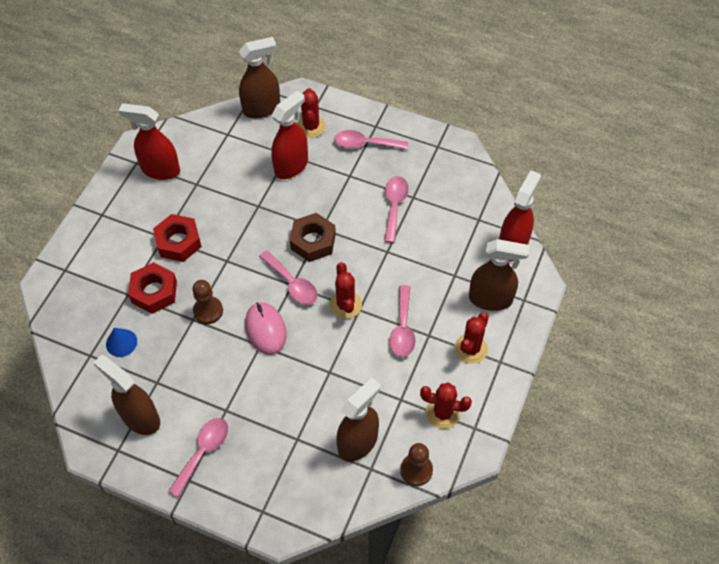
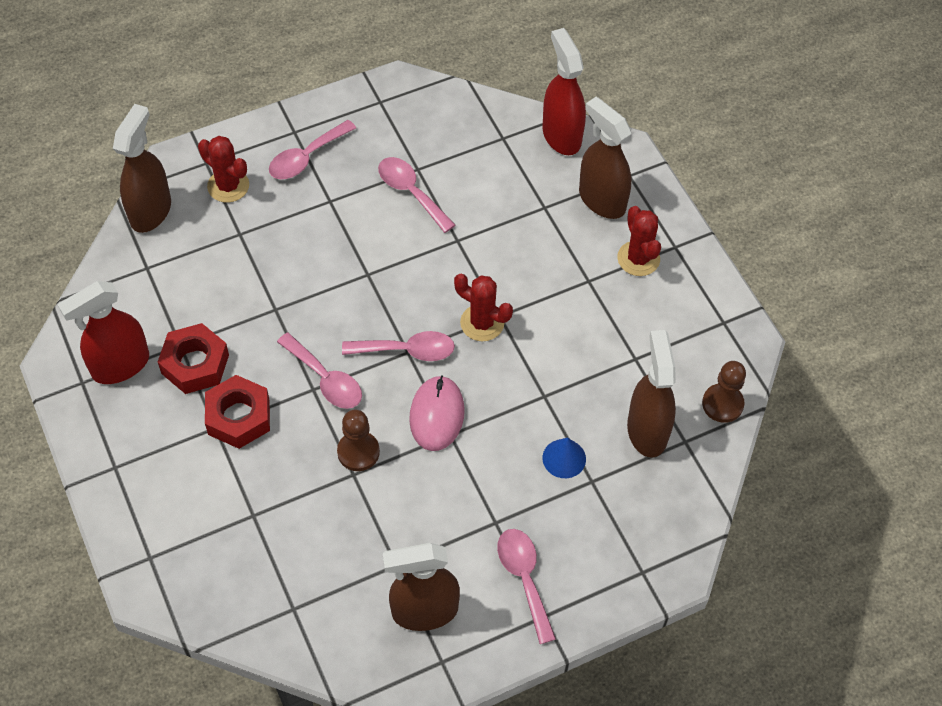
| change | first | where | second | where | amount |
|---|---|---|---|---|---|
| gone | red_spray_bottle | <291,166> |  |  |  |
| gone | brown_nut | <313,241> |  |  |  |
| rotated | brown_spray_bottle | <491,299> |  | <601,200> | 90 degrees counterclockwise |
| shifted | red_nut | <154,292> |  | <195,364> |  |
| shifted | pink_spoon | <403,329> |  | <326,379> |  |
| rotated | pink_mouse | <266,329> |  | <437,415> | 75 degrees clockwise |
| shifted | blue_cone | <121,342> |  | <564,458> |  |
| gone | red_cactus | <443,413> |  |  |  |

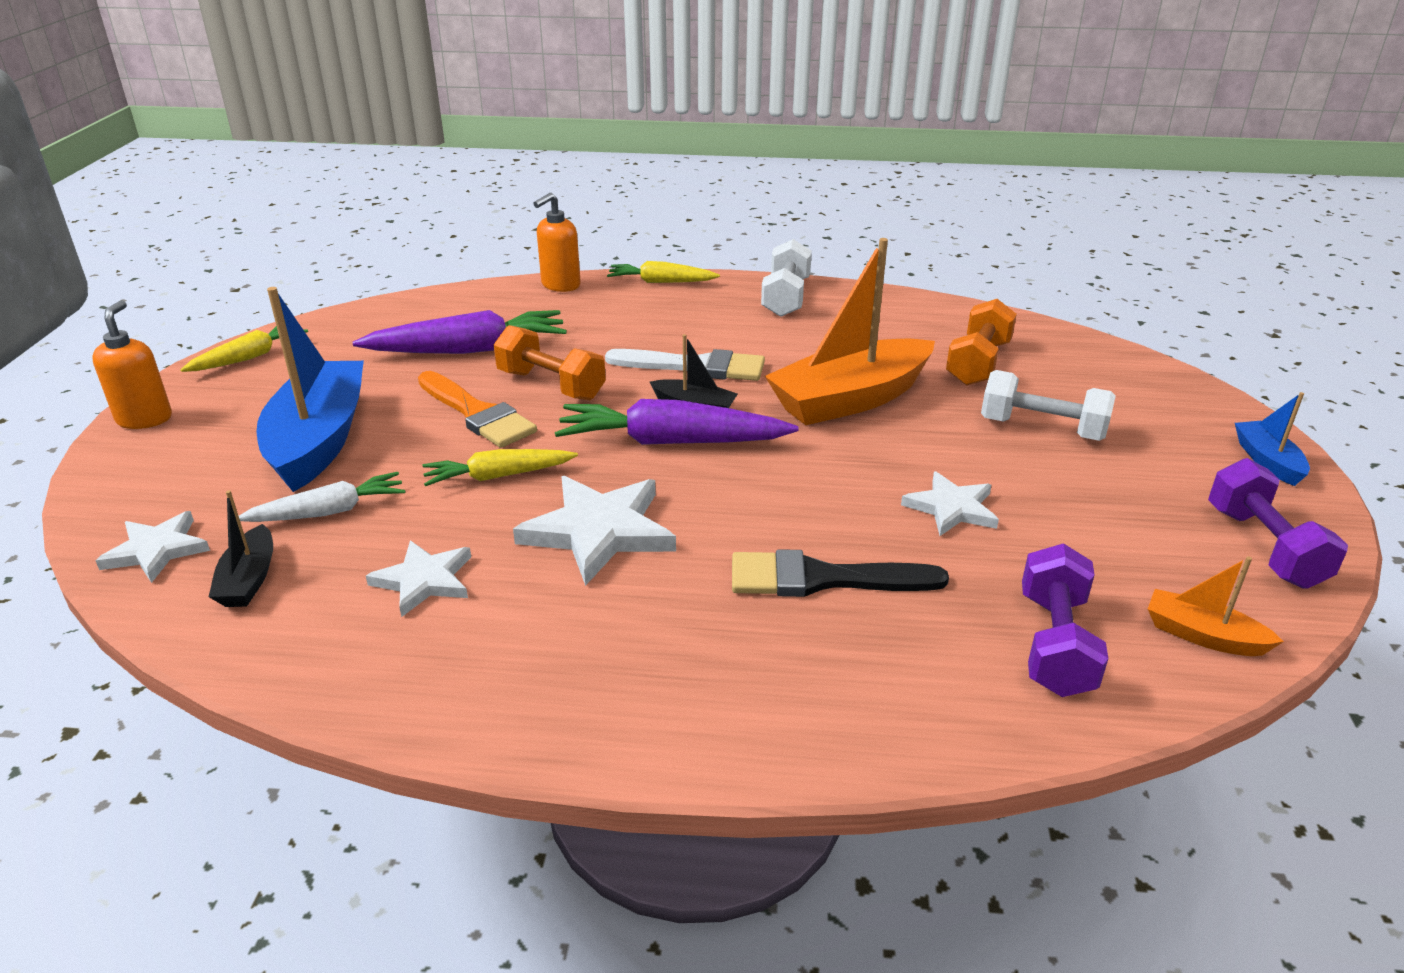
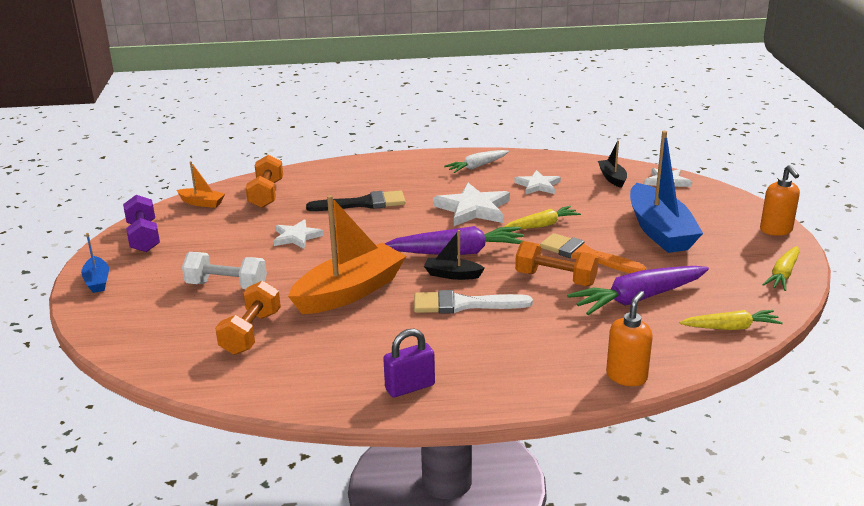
| change | first | where | second | where | amount |
|---|---|---|---|---|---|
| swapped | white_dumbbell | <786,298> | purple_padlock | <410,387> |  |
| shifted | yellow_carrot | <661,282> |  | <730,327> |  |
| shifted | white_carrot | <328,512> |  | <477,166> |  |
| repainted | purple_dumbbell | <1055,644> | orange_dumbbell | <266,194> |  |

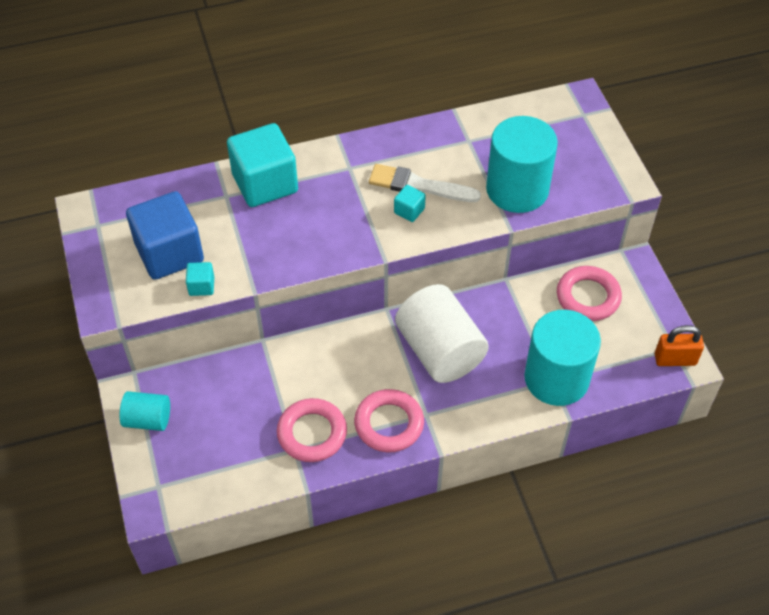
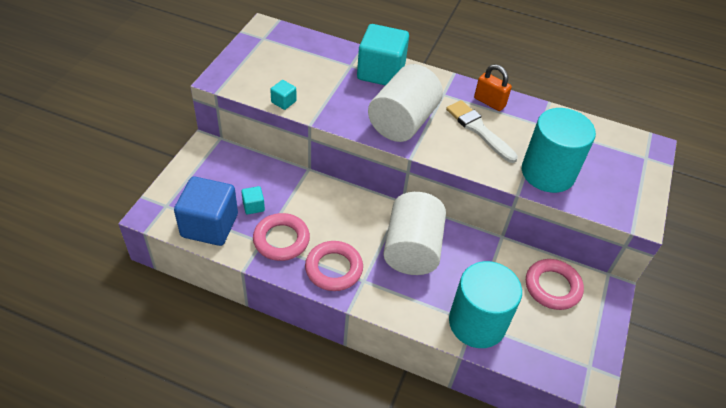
| change | first | where | second | where | amount |
|---|---|---|---|---|---|
| shifted | turquoise_cube | <409,211> |  | <253,206> |  |
| shifted | blue_cube | <169,253> |  | <209,225> |  |
| shifted | orange_padlock | <675,359> |  | <489,102> |  |
| gone | turquoise_cylinder | <148,419> |  |  |  |
| new |  |  | white_cylinder | <403,122> |  |

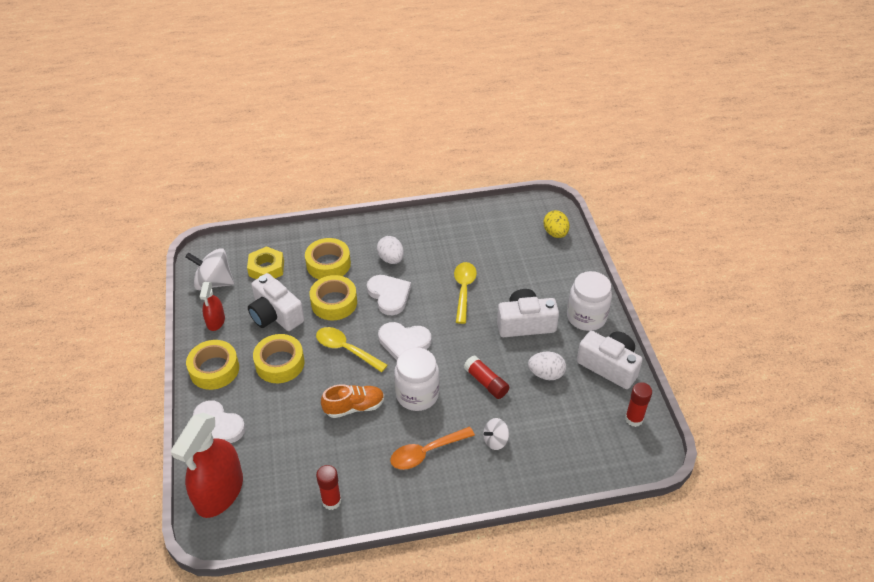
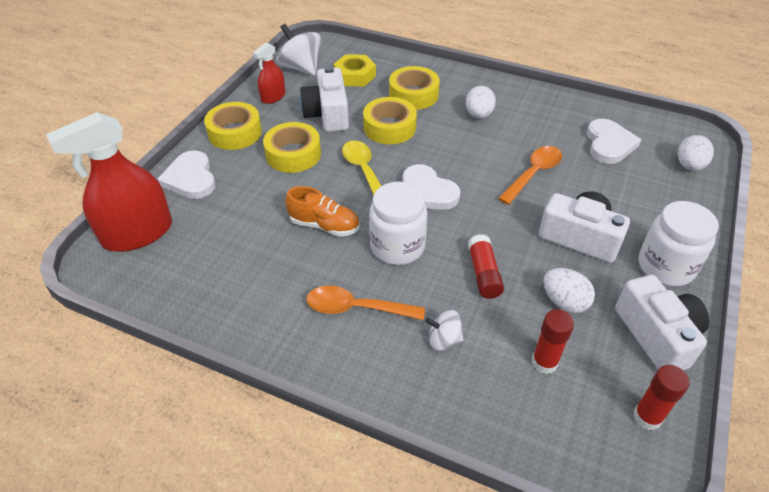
| change | first | where | second | where | amount |
|---|---|---|---|---|---|
| repainted | yellow_egg | <555,233> | white_egg | <689,166> |  |
| repainted | yellow_spoon | <464,290> | orange_spoon | <533,174> |  |
| shifted | white_heart | <389,295> |  | <609,144> |  |
| shifted | red_glue_stick | <331,501> |  | <544,362> |  |

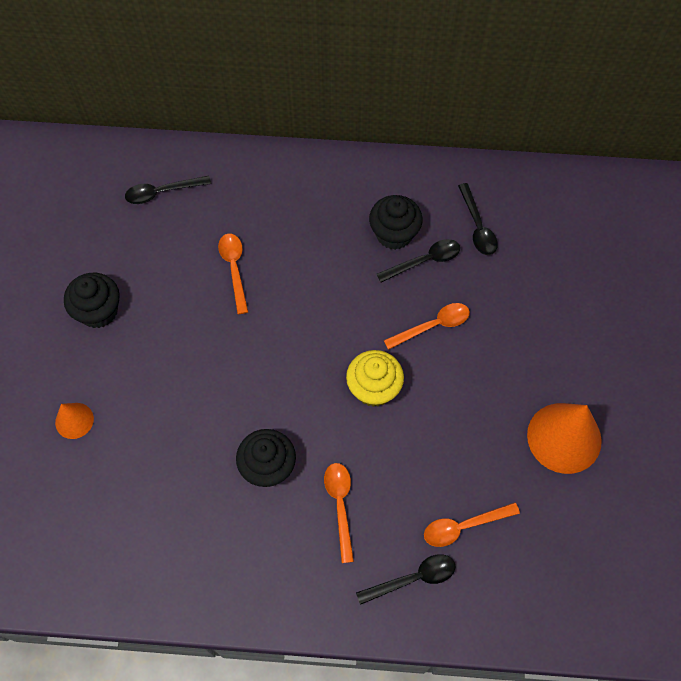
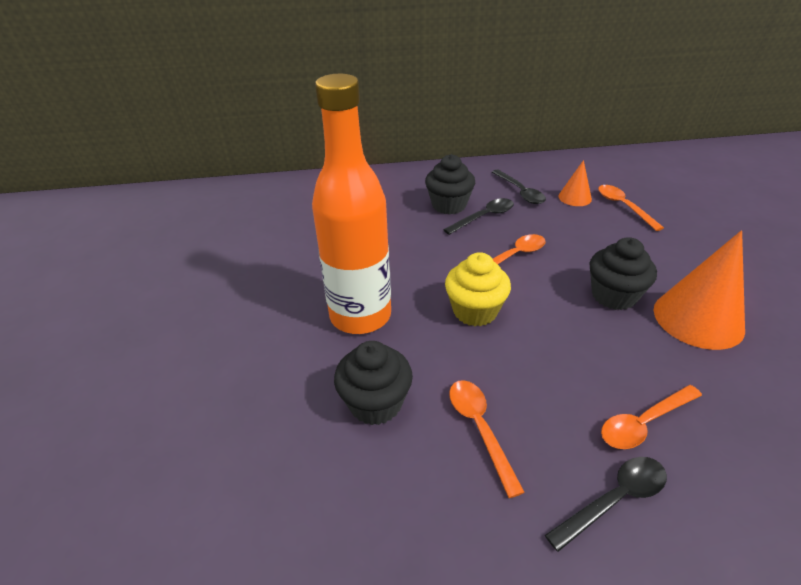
| change | first | where | second | where | amount |
|---|---|---|---|---|---|
| gone | black_spoon | <162,192> |  |  |  |
| shifted | orange_spoon | <234,269> |  | <623,206> |  |
| shifted | black_cupcake | <99,311> |  | <613,295> |  |
| shifted | orange_cone | <74,420> |  | <575,197> |  |
| new |  |  | orange_bottle | <360,316> |  |

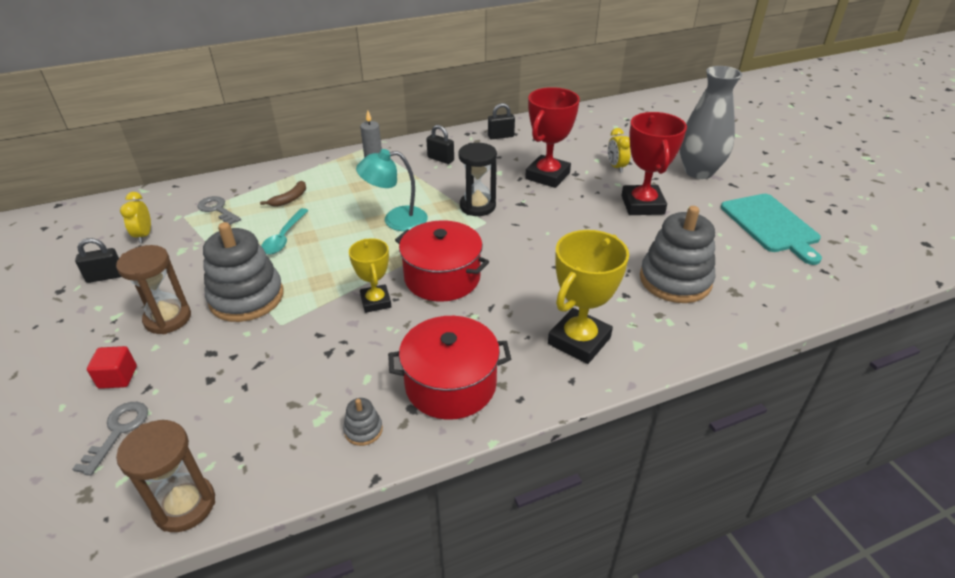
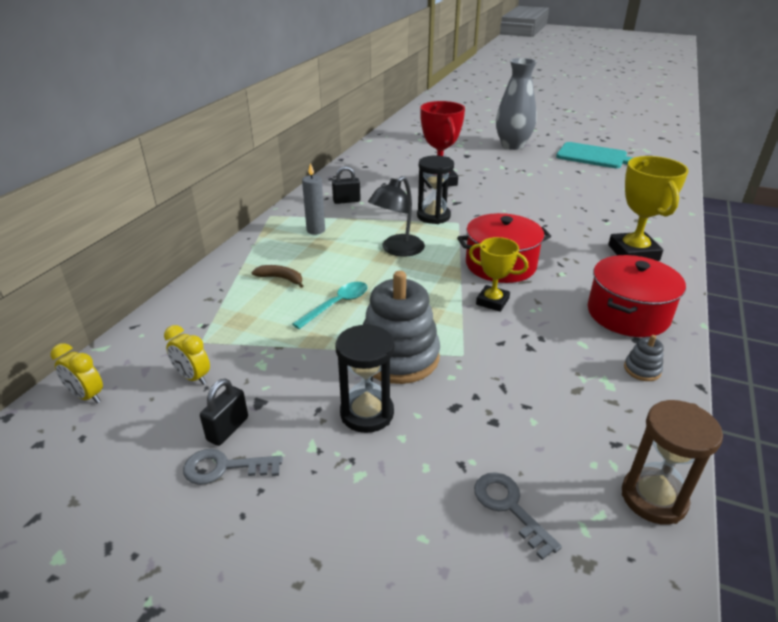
| change | first | where | second | where | amount |
|---|---|---|---|---|---|
| gone | black_padlock | <501,136> |  |  |  |
| gone | red_trophy | <642,205> |  |  |  |
| shifted | yellow_clock | <616,167> |  | <87,396> |  |
| repainted | turquoise_lamp | <396,220> | black_lamp | <397,250> |  |
| rotated | brown_banana | <290,199> |  | <281,278> | 60 degrees counterclockwise |
| shifted | grey_key | <217,209> |  | <224,468> |  |
| gone | grey_stacking_toy | <675,280> |  |  |  |
| rotated | turquoise_spoon | <284,238> |  | <337,304> | 105 degrees counterclockwise |
| repainted | brown_hourglass | <168,319> | black_hourglass | <367,413> |  |
| gone | red_cube | <118,377> |  |  |  |

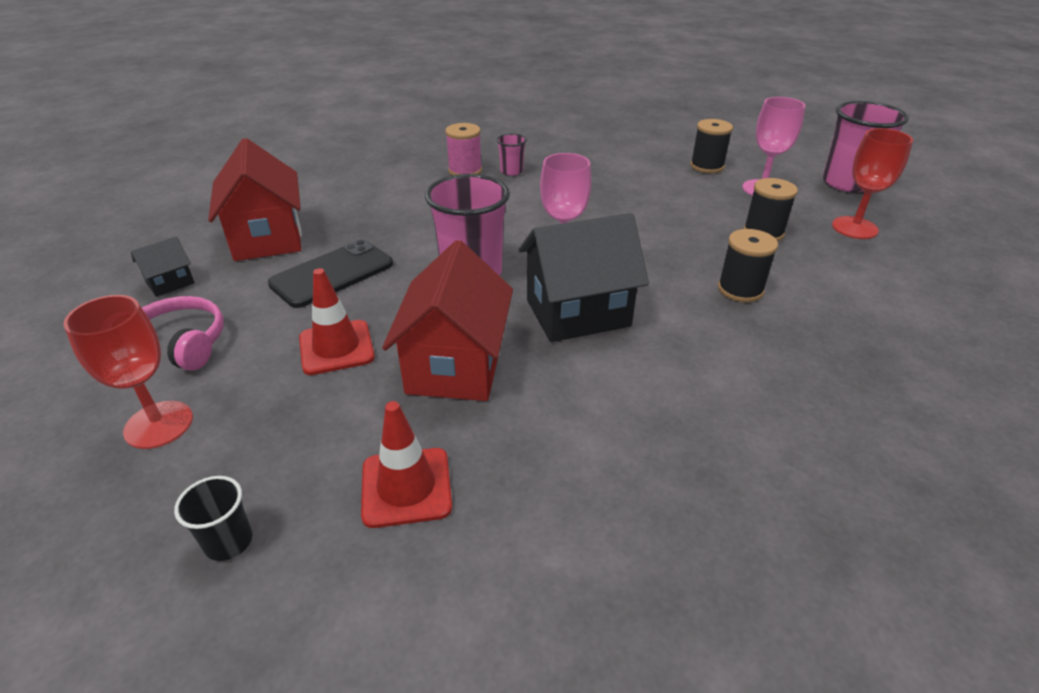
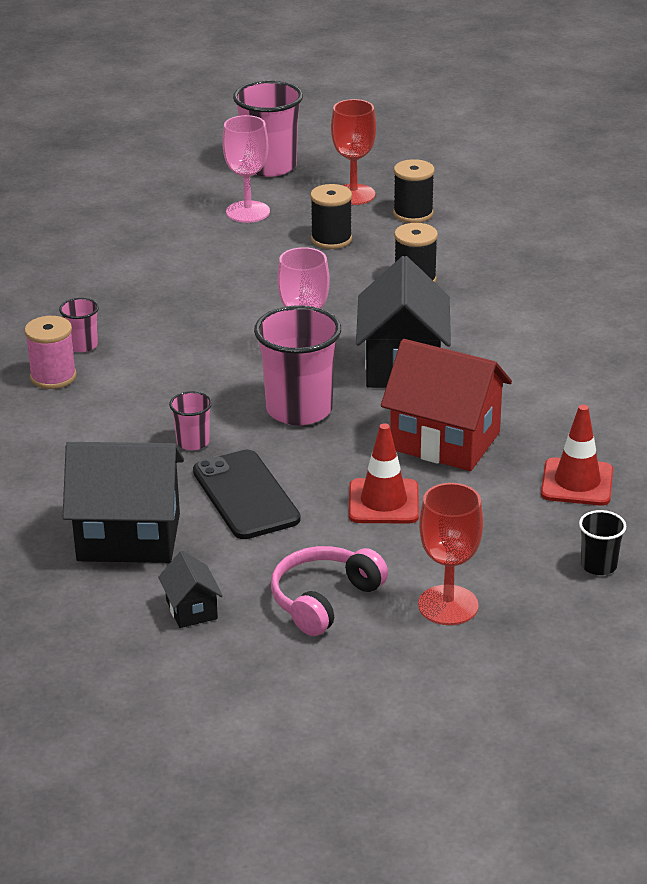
| change | first | where | second | where | amount |
|---|---|---|---|---|---|
| shifted | black_spool | <707,166> |  | <413,214> |  |
| repainted | red_house | <268,238> | black_house | <129,537> |  |
| new |  |  | pink_cup | <193,442> |  |

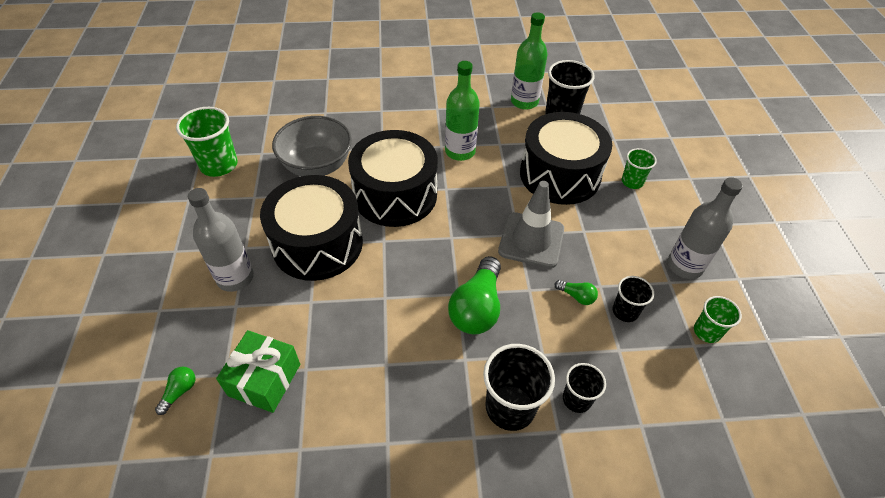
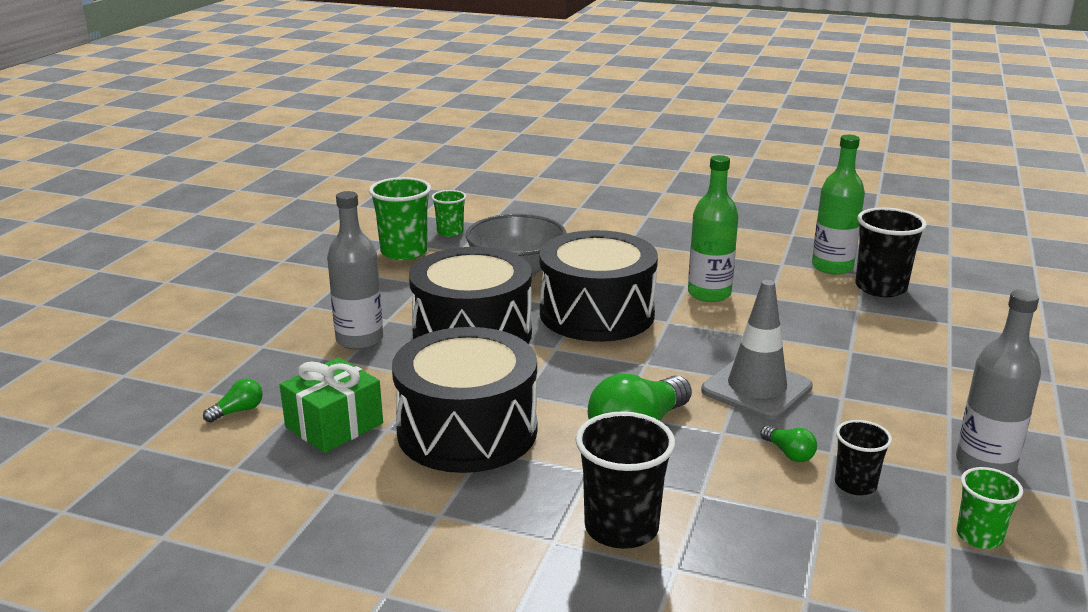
| change | first | where | second | where | amount |
|---|---|---|---|---|---|
| shifted | black_drum | <560,174> |  | <467,431> |  |
| shifted | green_cup | <632,182> |  | <450,232> |  |
| gone | black_cup | <577,399> |  |  |  |

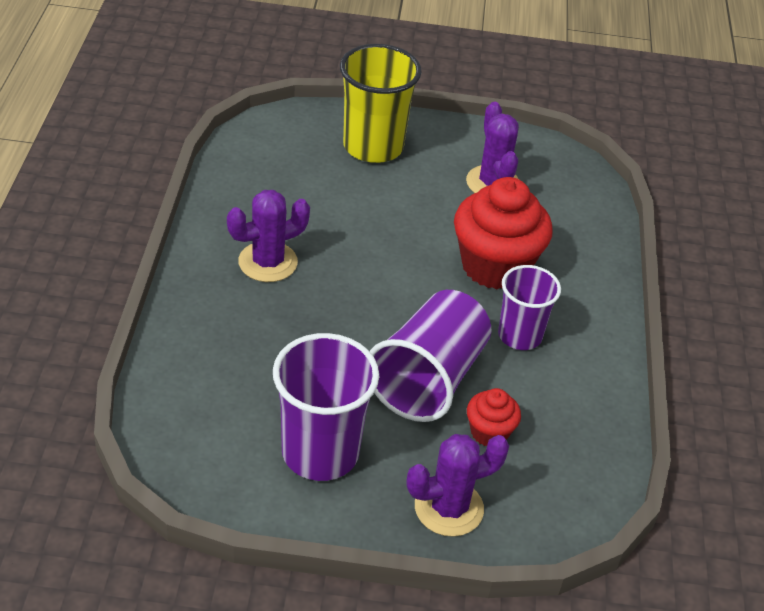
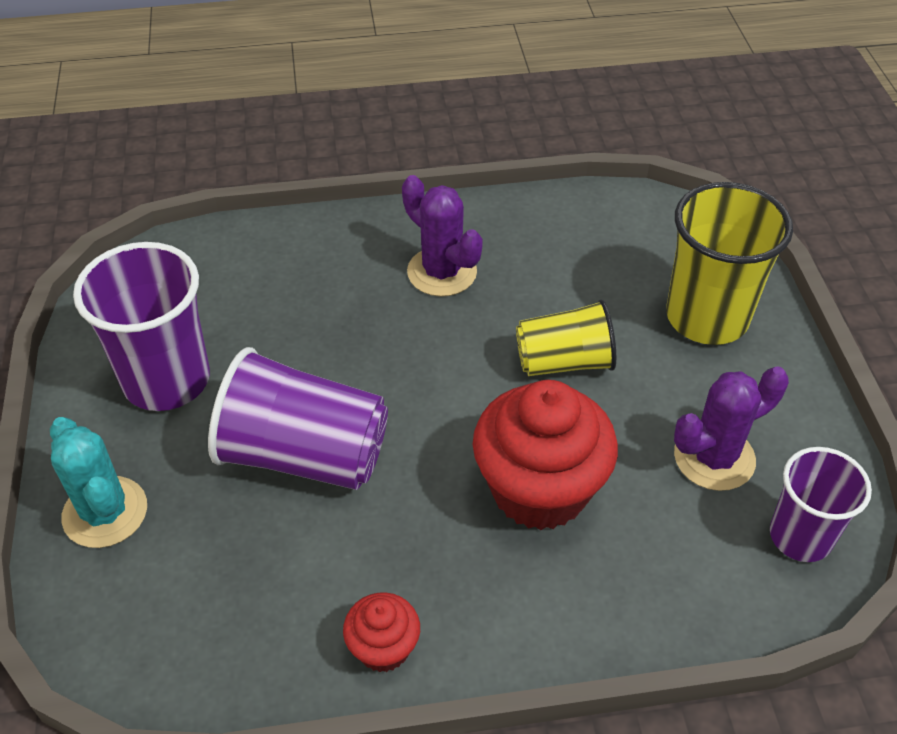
| change | first | where | second | where | amount |
|---|---|---|---|---|---|
| shifted | purple_cup | <520,335> |  | <800,536> |  |
| shifted | red_cupcake | <489,432> |  | <383,648> |  |
| repainted | purple_cactus | <449,508> | turquoise_cactus | <105,512> |  |
| new |  |  | yellow_cup | <564,362> |  |

